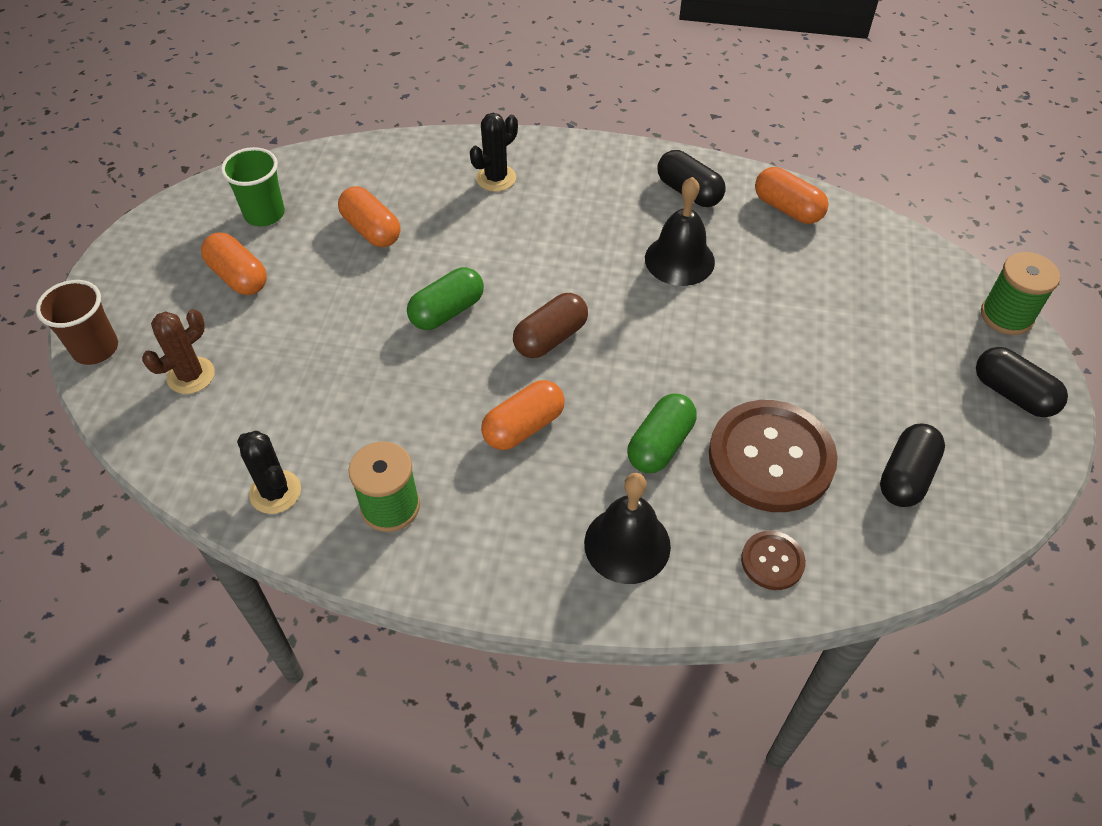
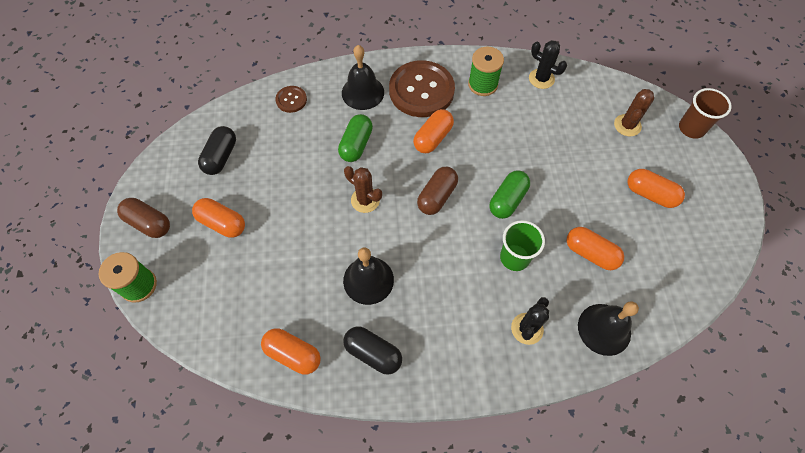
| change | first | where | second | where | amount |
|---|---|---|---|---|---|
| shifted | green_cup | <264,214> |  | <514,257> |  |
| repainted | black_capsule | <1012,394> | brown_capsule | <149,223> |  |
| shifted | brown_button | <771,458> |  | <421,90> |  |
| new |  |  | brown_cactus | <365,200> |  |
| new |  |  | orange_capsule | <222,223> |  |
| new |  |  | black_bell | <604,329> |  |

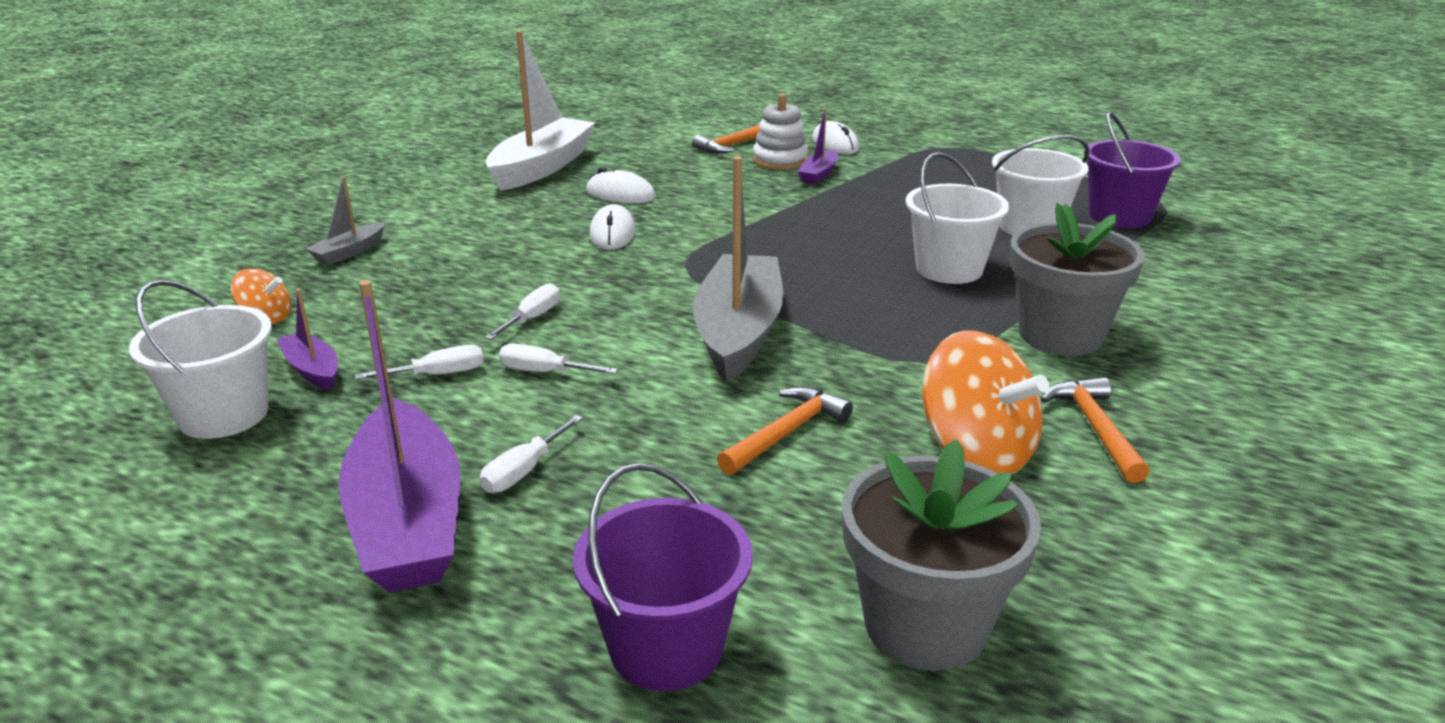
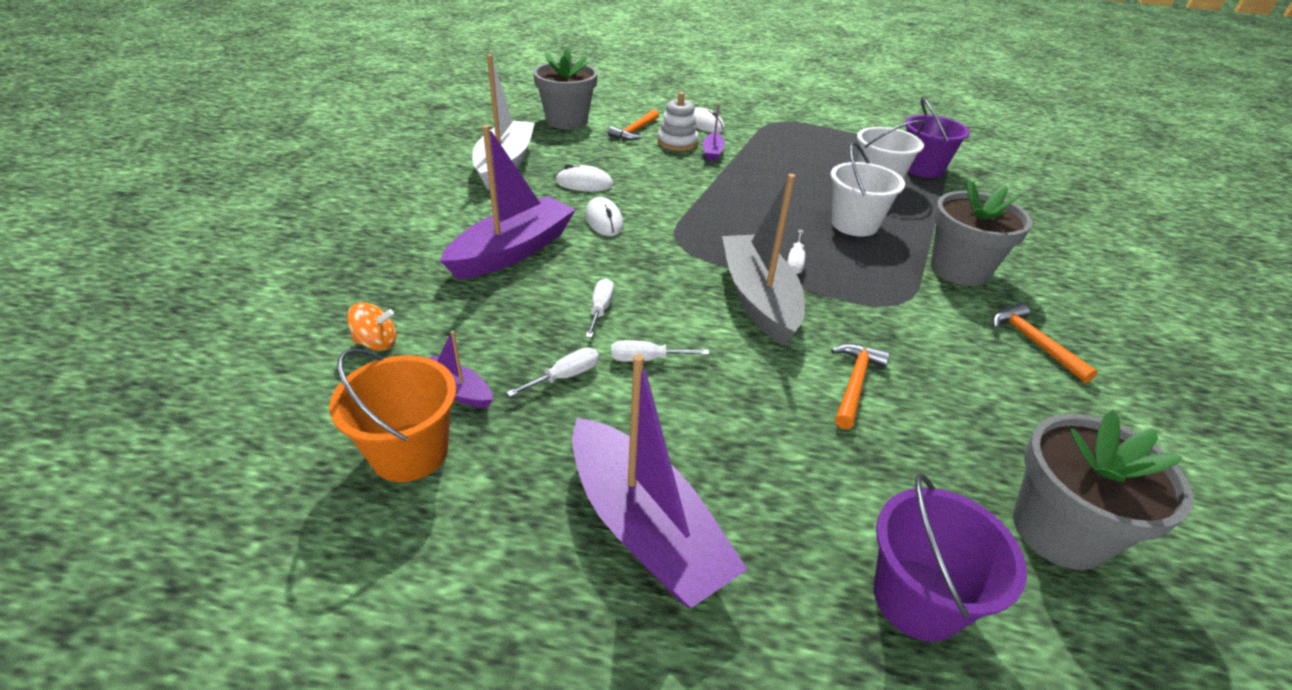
| change | first | where | second | where | amount |
|---|---|---|---|---|---|
| gone | grey_boat | <349,252> |  |  |  |
| repainted | white_bucket | <223,415> | orange_bucket | <410,452> |  |
| gone | orange_spinning_top | <975,452> |  |  |  |
| shifted | white_screwdriver | <524,471> |  | <795,262> |  |
| new |  |  | grey_flower_pot | <566,121> |  |
| new |  |  | purple_boat | <513,251> |  |

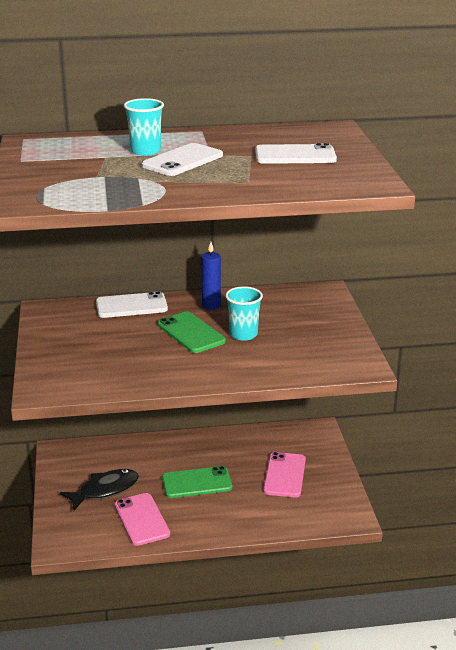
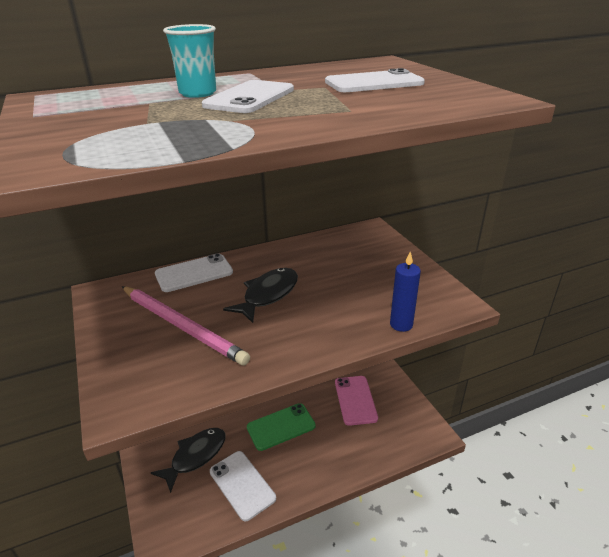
| change | first | where | second | where | amount |
|---|---|---|---|---|---|
| shifted | blue_candle | <211,305> |  | <401,324> |  |
| gone | turquoise_cup | <243,334> |  |  |  |
| swapped | green_phone | <191,333> | black_fish | <268,295> |  |
| repainted | pink_phone | <141,519> | white_phone | <242,485> |  |
| new |  |  | pink_pencil | <181,326> |  |

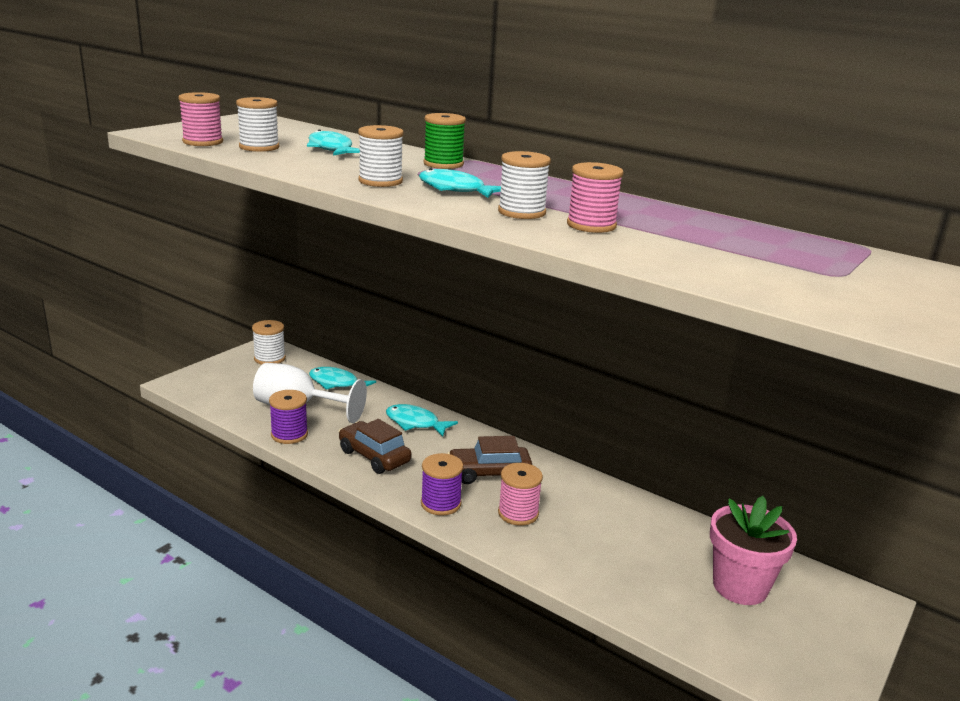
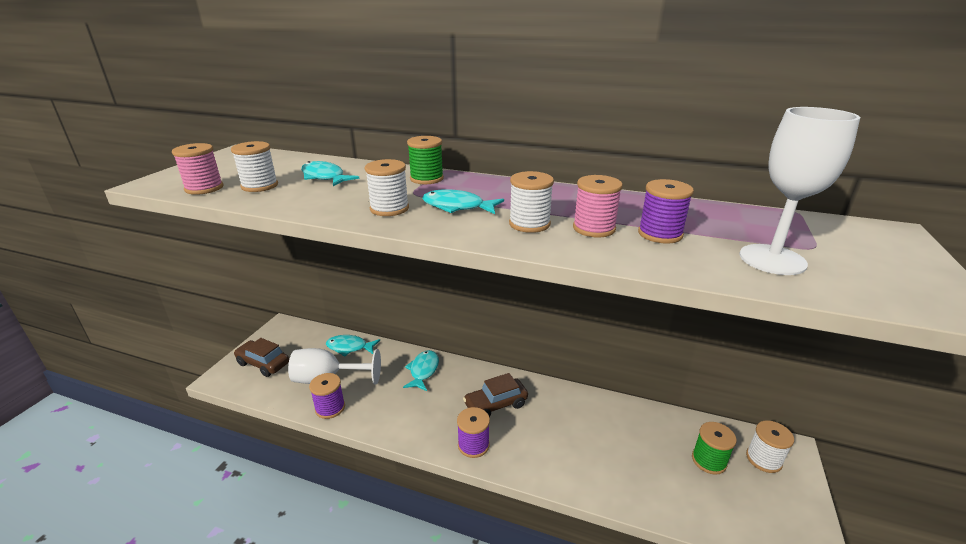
| change | first | where | second | where | amount |
|---|---|---|---|---|---|
| shifted | white_spool | <269,358> |  | <763,459> |  |
| rotated | turquoise_fish | <415,423> |  | <423,371> | 90 degrees clockwise |
| shifted | brown_car | <374,456> |  | <263,363> |  |
| gone | pink_spool | <518,513> |  |  |  |
| swapped | pink_flower_pot | <740,586> | green_spool | <709,460> |  |
| new |  |  | white_goblet | <772,259> |  |
| new |  |  | purple_spool | <660,234> |  |

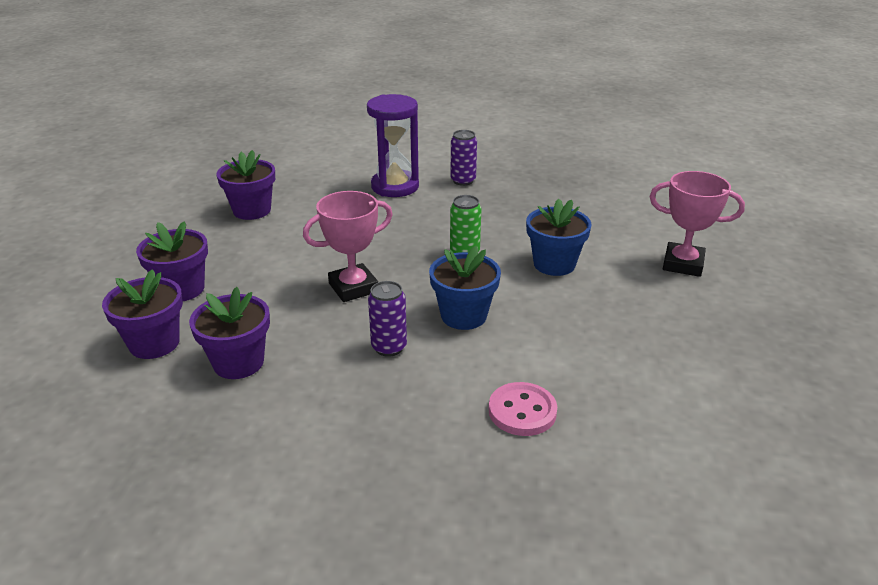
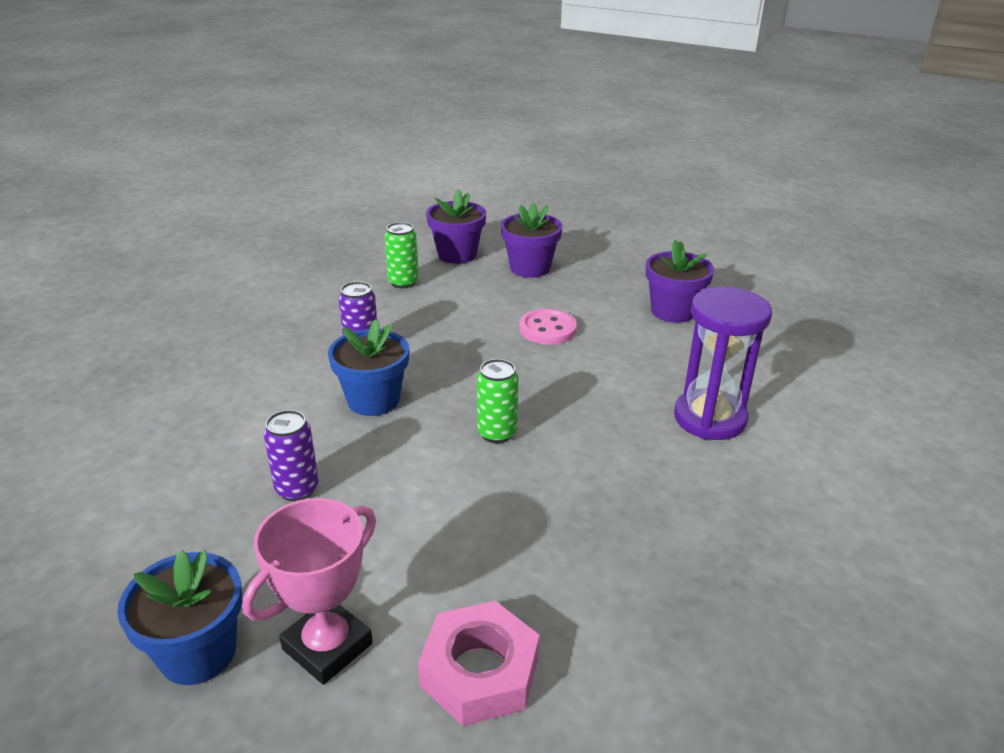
| change | first | where | second | where | amount |
|---|---|---|---|---|---|
| shifted | purple_can | <463,181> |  | <297,489> |  |
| gone | pink_trophy | <353,288> |  |  |  |
| shifted | blue_flower_pot | <554,264> |  | <198,653> |  |
| swapped | purple_flower_pot | <238,362> | green_can | <403,282> |  |
| shifted | pink_button | <522,411> |  | <547,329> |  |
| new |  |  | pink_nut | <479,671> |  |

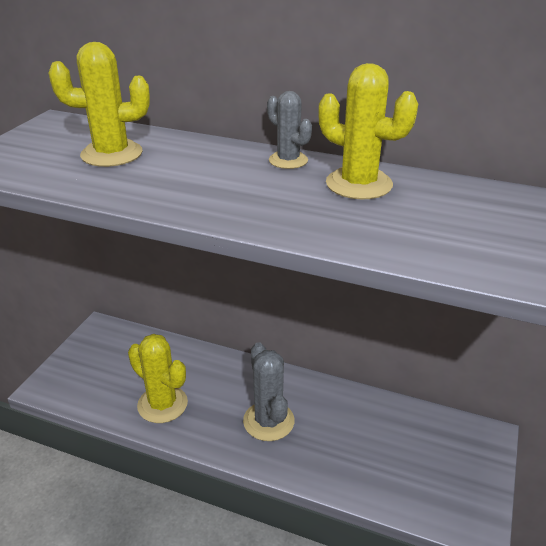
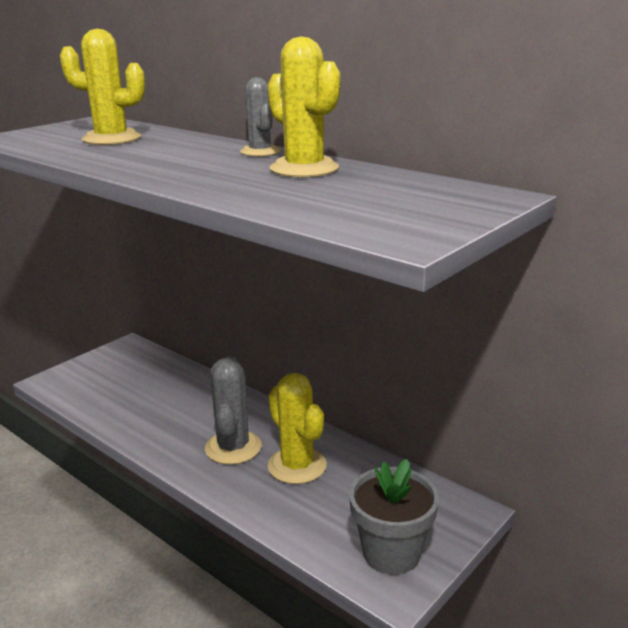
| change | first | where | second | where | amount |
|---|---|---|---|---|---|
| shifted | yellow_cactus | <162,404> |  | <297,466> |  |
| new |  |  | grey_flower_pot | <391,553> |  |

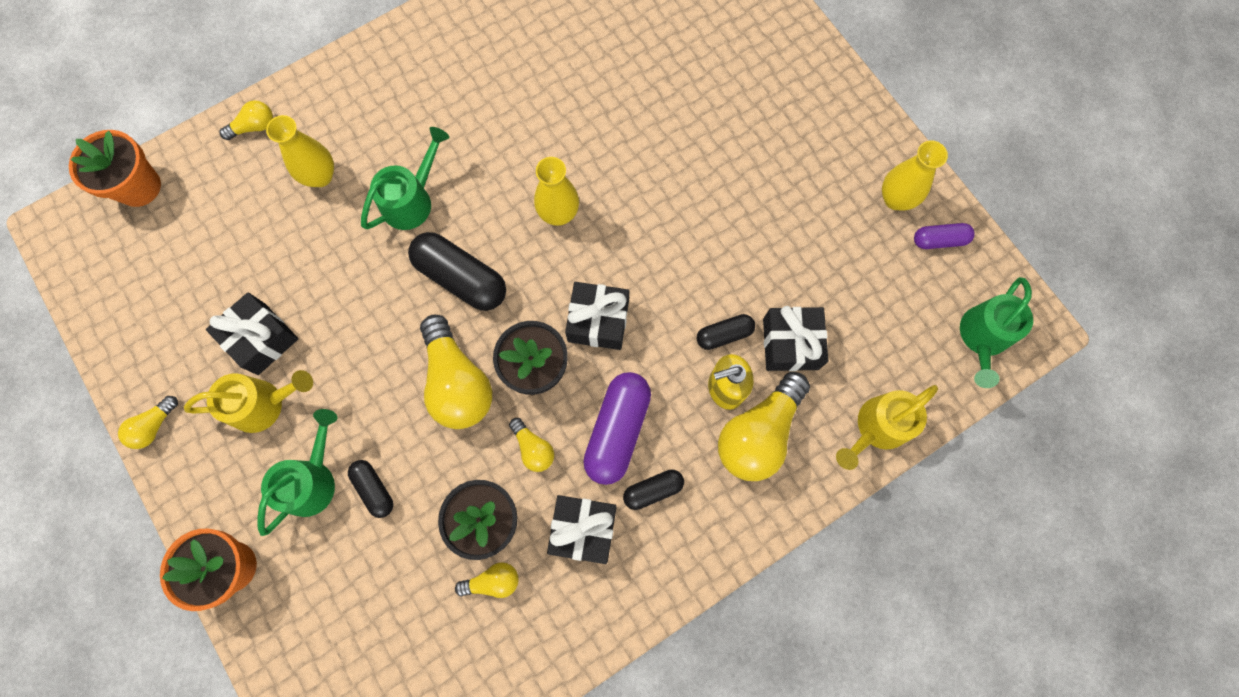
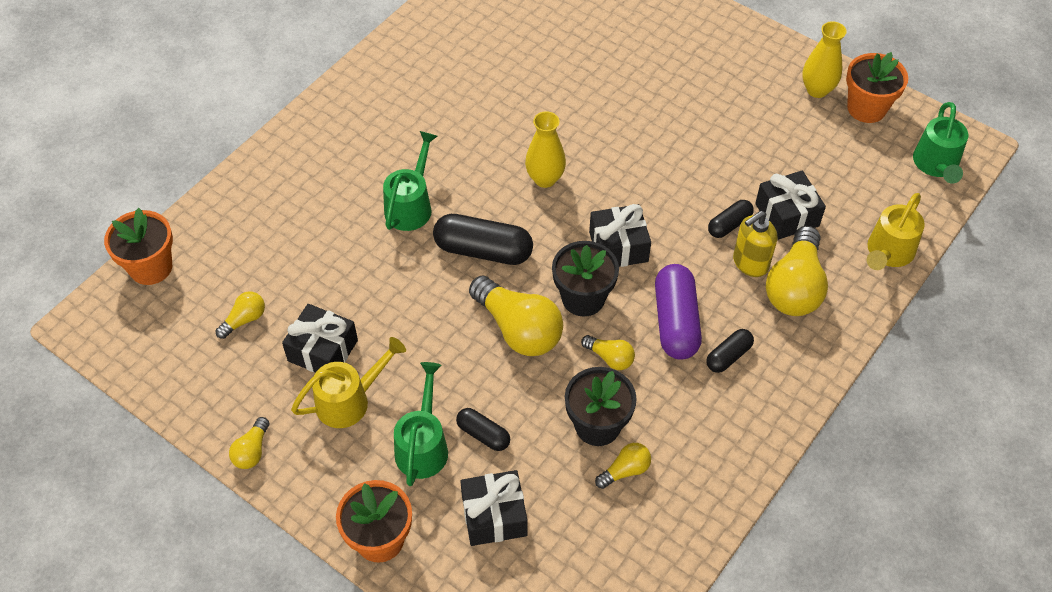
| change | first | where | second | where | amount |
|---|---|---|---|---|---|
| shifted | yellow_light_bulb | <254,127> |  | <244,320> |  |
| gone | yellow_vase | <320,176> |  |  |  |
| swapped | purple_capsule | <939,240> | orange_flower_pot | <866,108> |  |
| shifted | black_gift | <583,529> |  | <494,516> |  |

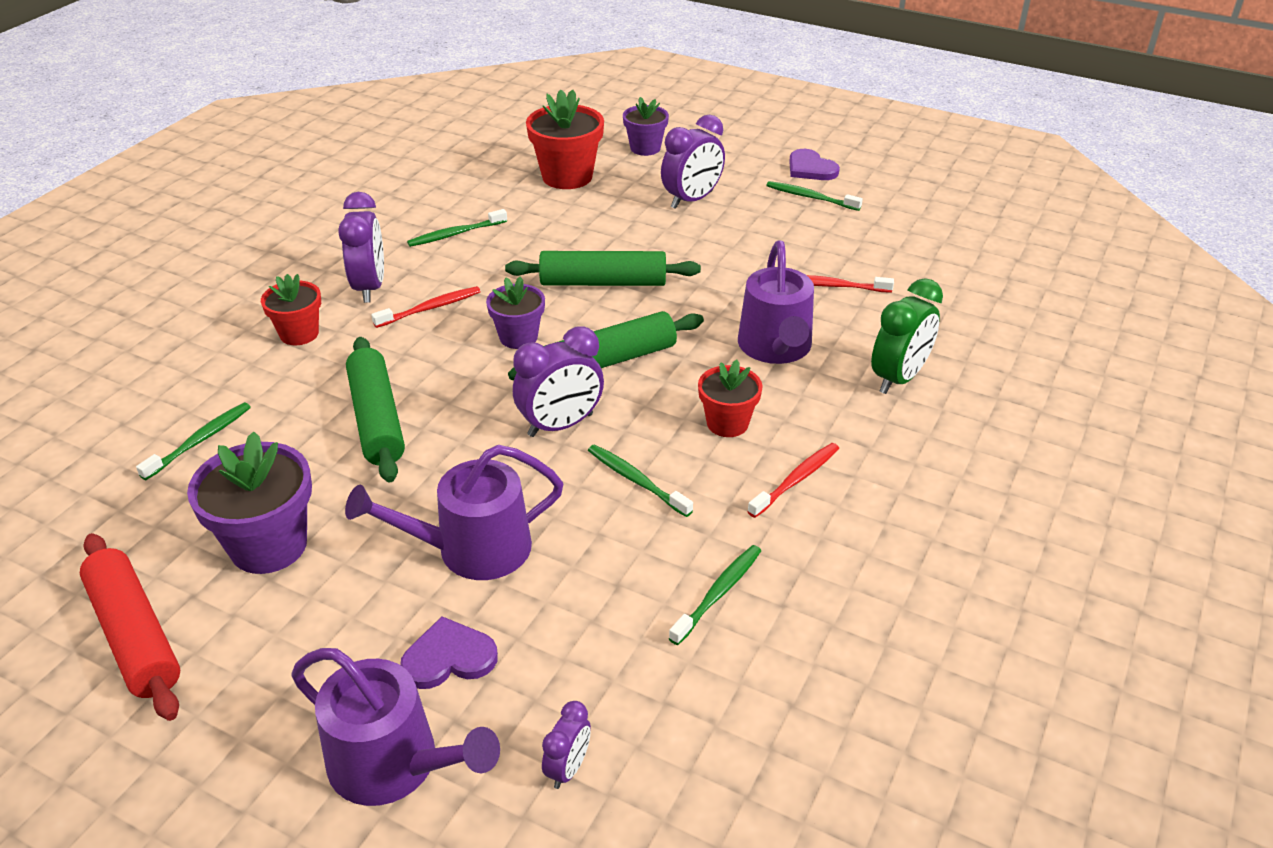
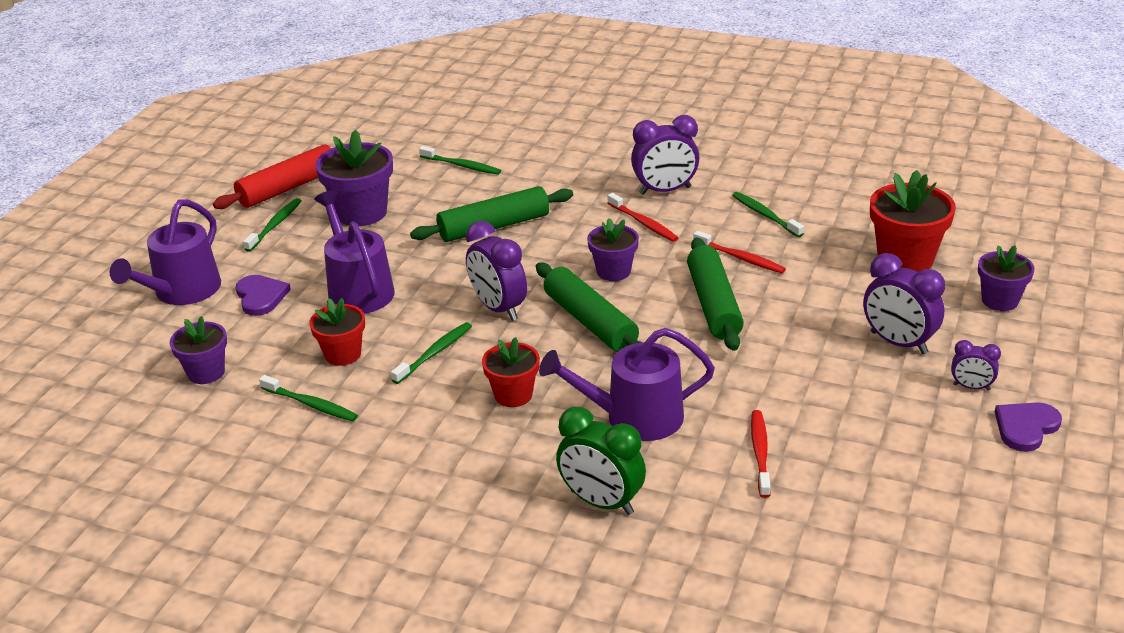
| change | first | where | second | where | amount |
|---|---|---|---|---|---|
| shifted | green_toothbrush | <811,197> |  | <275,225> |  |
| shifted | red_flower_pot | <299,334> |  | <343,354> |  |
| shifted | red_toothbrush | <796,480> |  | <740,258> |  |
| shifted | purple_clock | <568,768> |  | <971,387> |  |
| new |  |  | purple_flower_pot | <206,372> |  |

